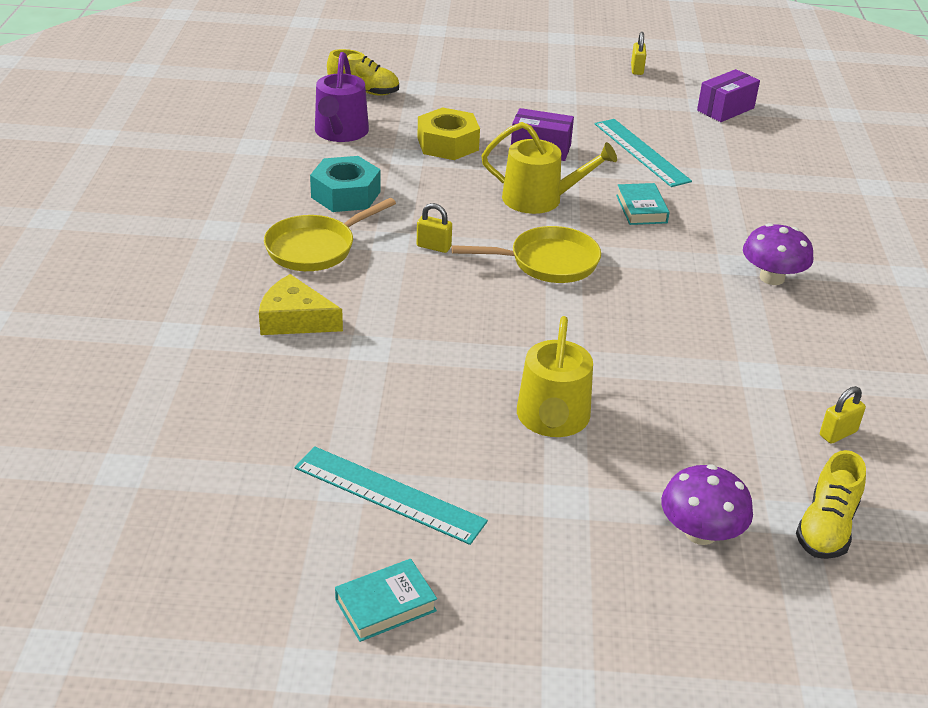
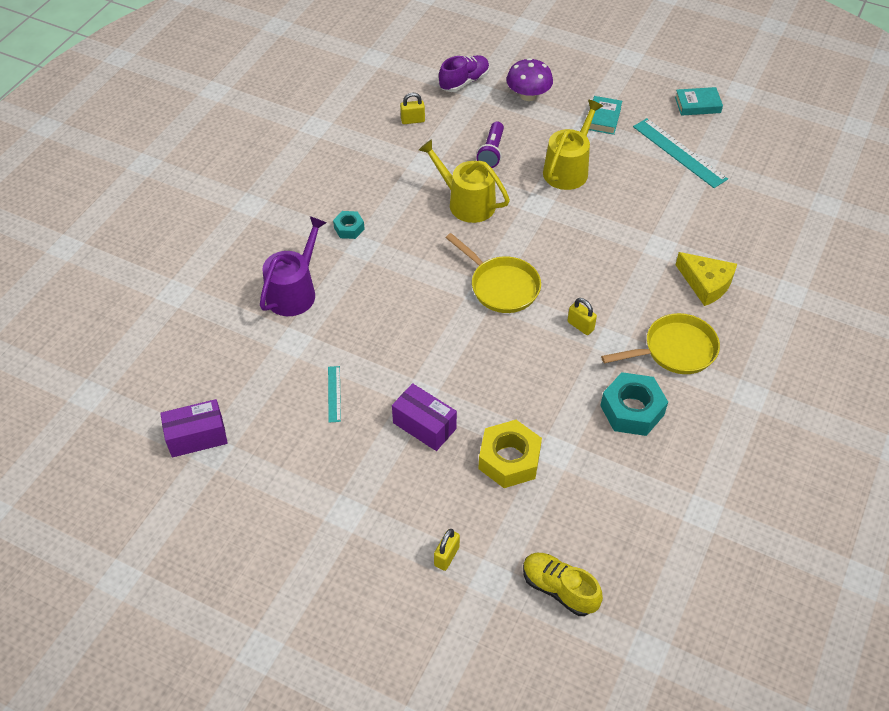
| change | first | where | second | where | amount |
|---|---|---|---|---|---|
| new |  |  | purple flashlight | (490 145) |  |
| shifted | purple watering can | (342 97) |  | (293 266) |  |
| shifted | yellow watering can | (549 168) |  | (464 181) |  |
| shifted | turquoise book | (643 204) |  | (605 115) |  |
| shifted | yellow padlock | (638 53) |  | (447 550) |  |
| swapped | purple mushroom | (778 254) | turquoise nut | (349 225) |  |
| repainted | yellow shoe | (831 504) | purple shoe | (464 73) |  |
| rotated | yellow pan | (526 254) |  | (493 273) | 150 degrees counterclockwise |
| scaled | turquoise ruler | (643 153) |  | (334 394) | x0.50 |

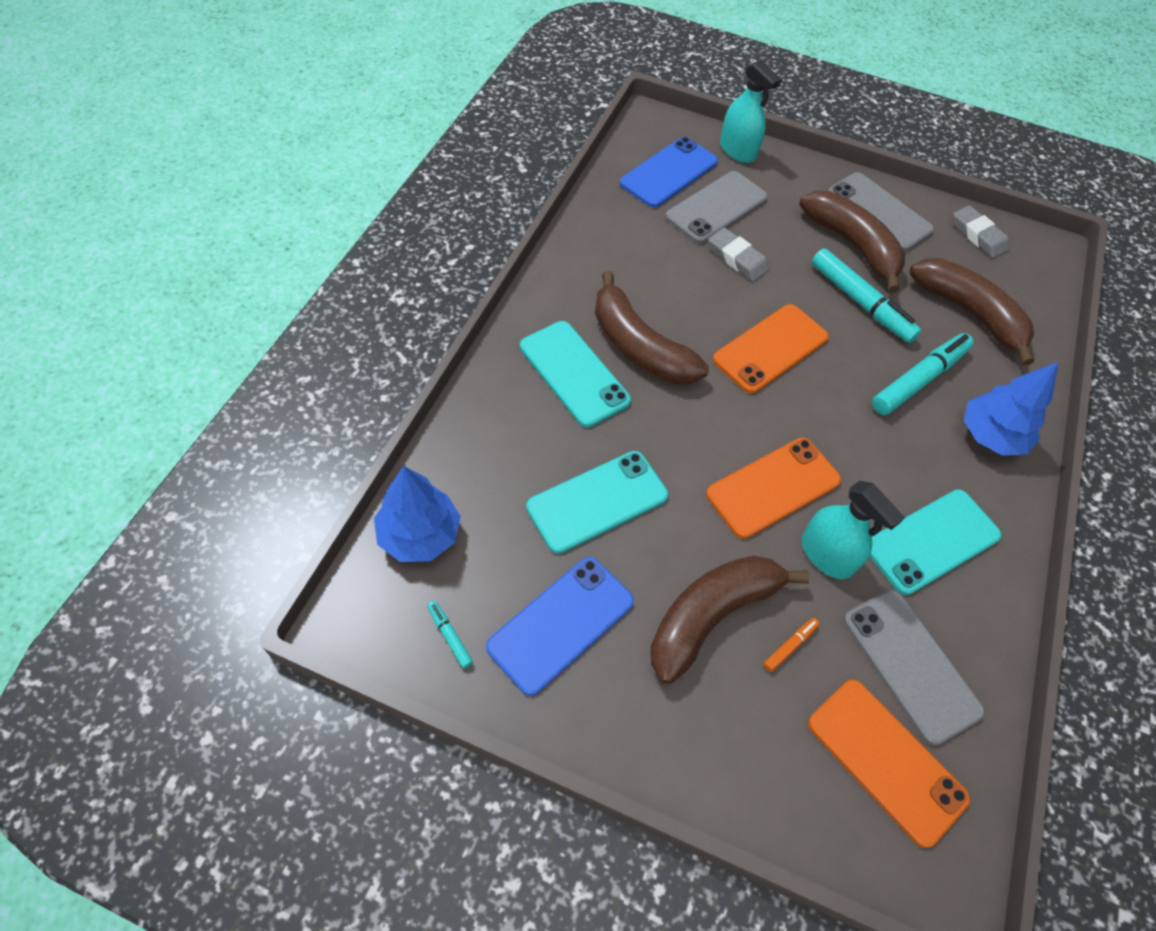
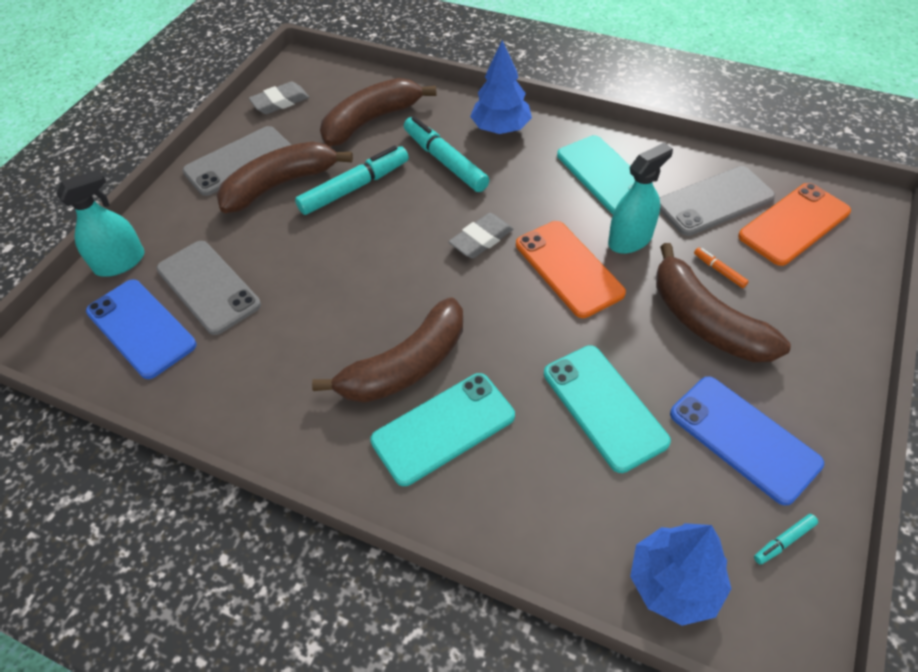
| change | first | where | second | where | amount |
|---|---|---|---|---|---|
| gone | orange phone | (771 349) |  |  |  |
| shifted | grey eraser | (738 255) |  | (480 235) |  |

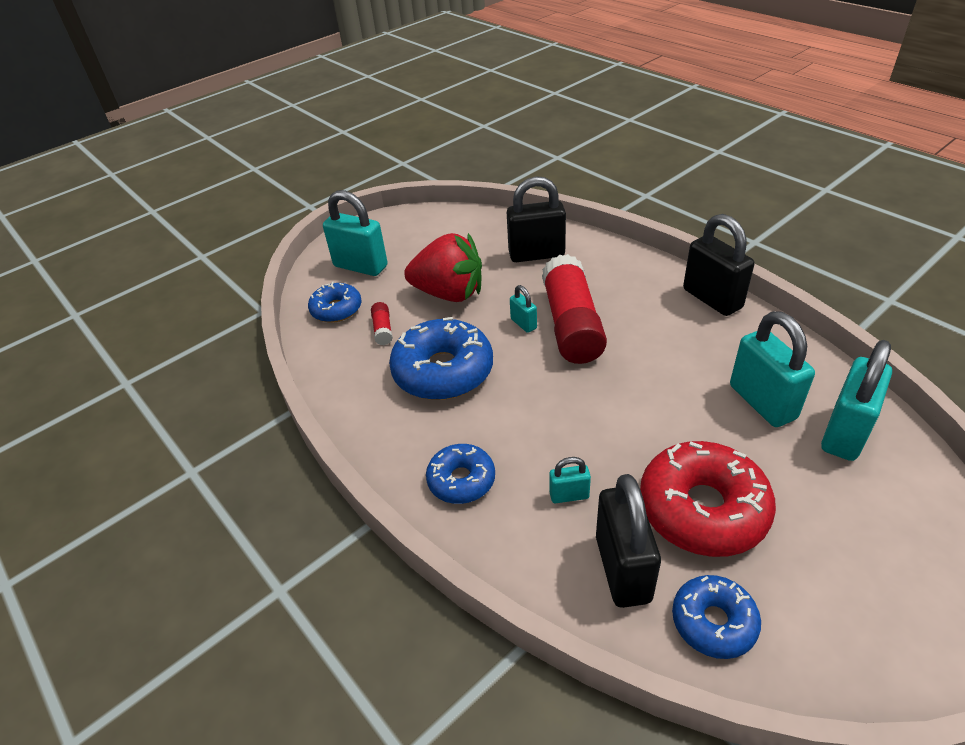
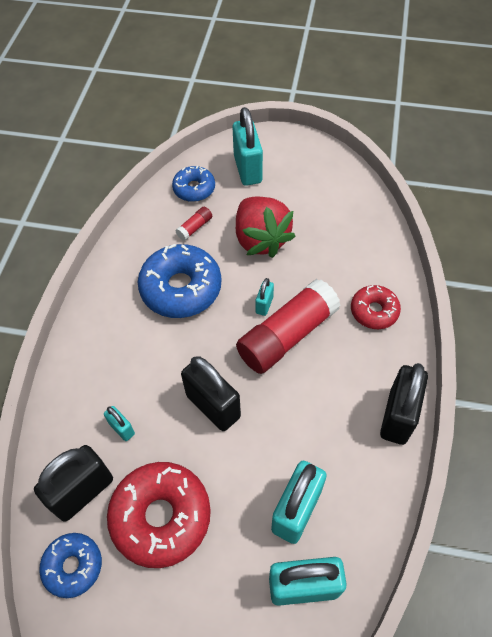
| change | first | where | second | where | amount |
|---|---|---|---|---|---|
| gone | blue donut | (460 474) |  |  |  |
| new |  |  | red donut | (376 307) |  |
| shifted | black padlock | (536 219) |  | (211 393) |  |

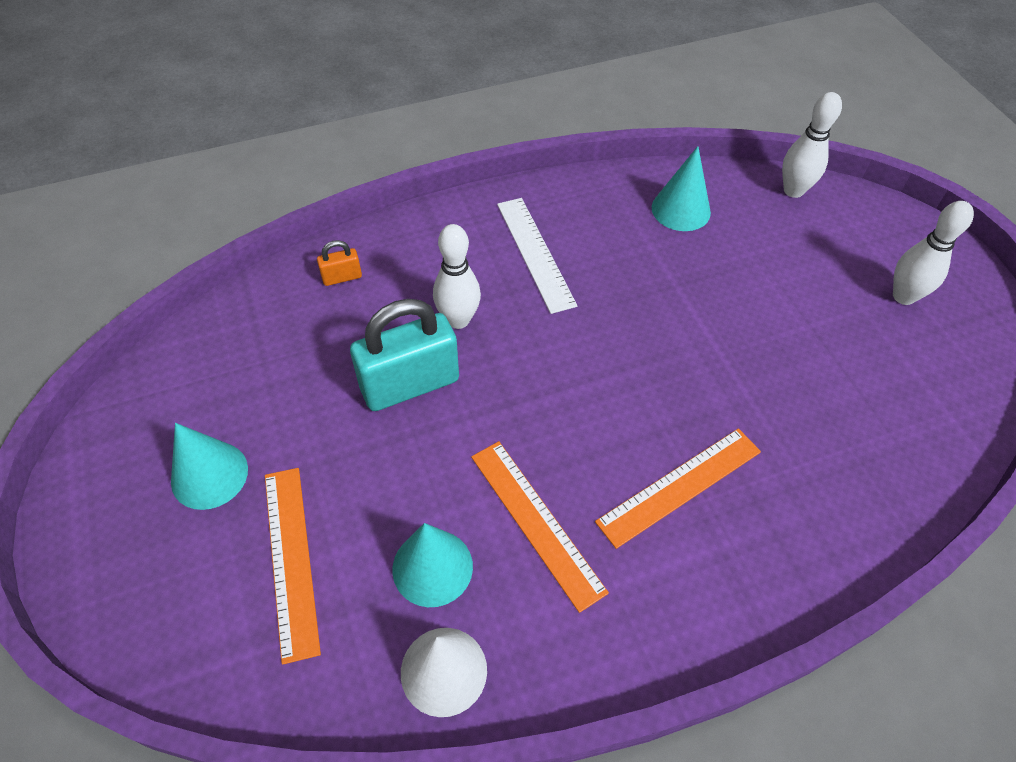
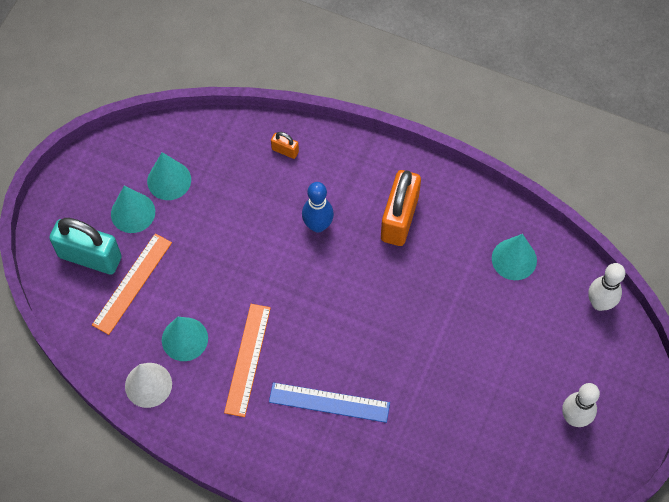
| change | first | where | second | where | amount |
|---|---|---|---|---|---|
| new |  |  | turquoise cone | (169 176) |  |
| shifted | turquoise padlock | (404 355) |  | (85 246) |  |
| swapped | white ruler | (537 256) | orange padlock | (401 208) |  |
| repainted | white bowling pin | (457 276) | blue bowling pin | (318 207) |  |
| repainted | orange ruler | (678 488) | blue ruler | (329 402) |  |

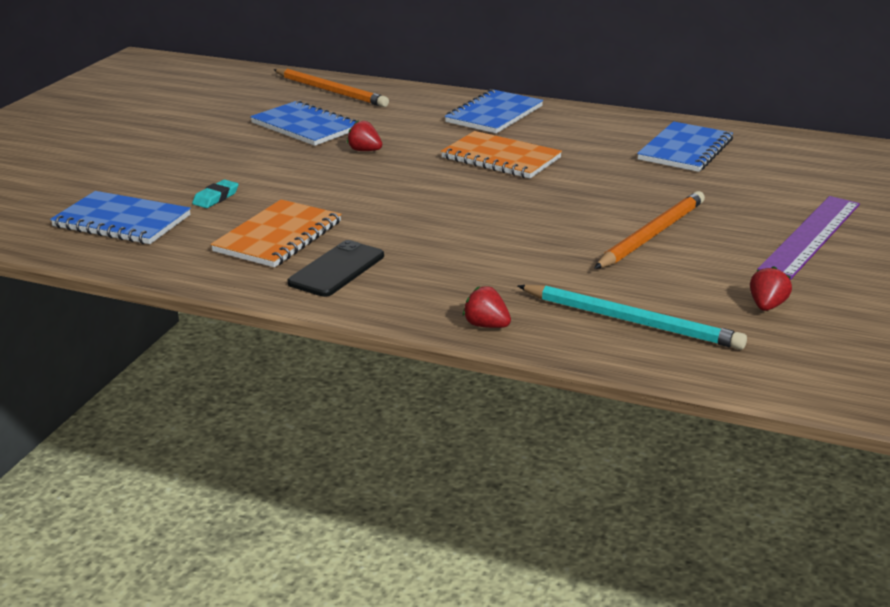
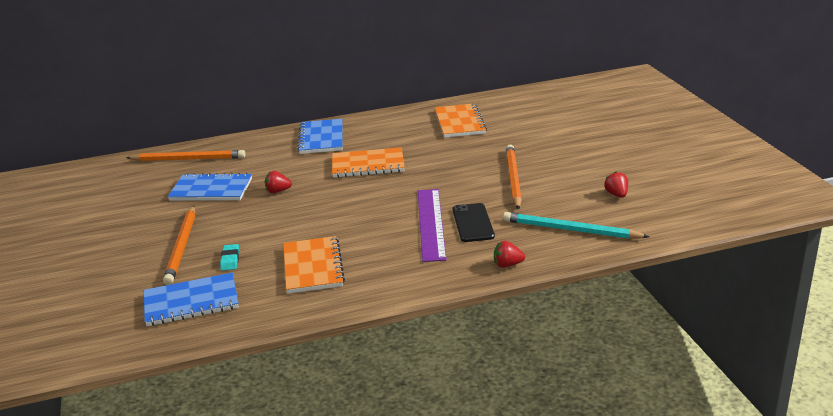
| change | first | where | second | where | amount |
|---|---|---|---|---|---|
| new |  |  | orange pencil | (179 245) |  |
| shifted | black phone | (335 268) |  | (473 222) |  |
| shifted | purple ruler | (808 238) |  | (432 225) |  |
| repainted | blue notebook | (685 146) | orange notebook | (461 120) |  |
| rotated | turquoise pencil | (632 317) |  | (576 225) | 150 degrees counterclockwise |

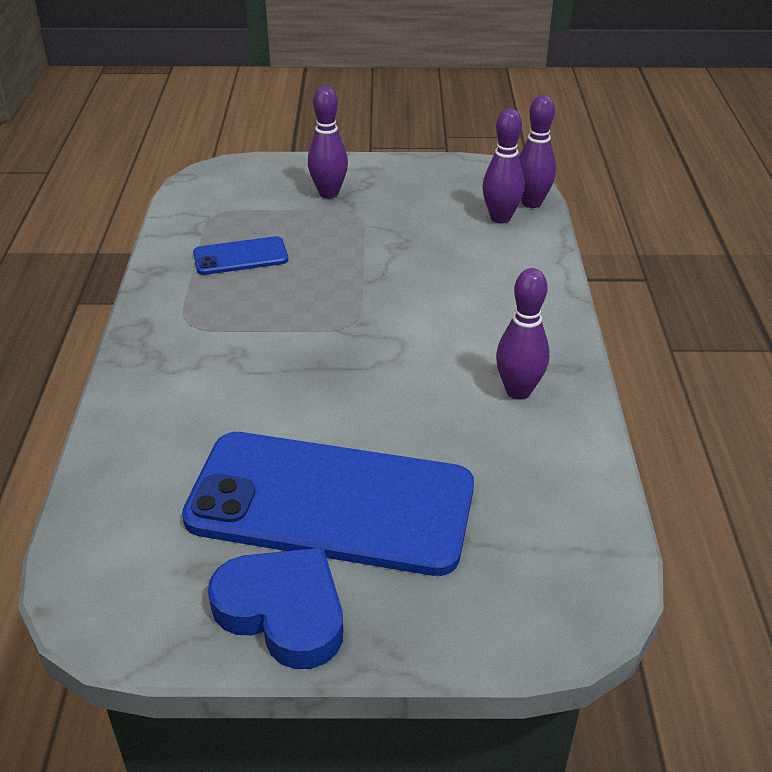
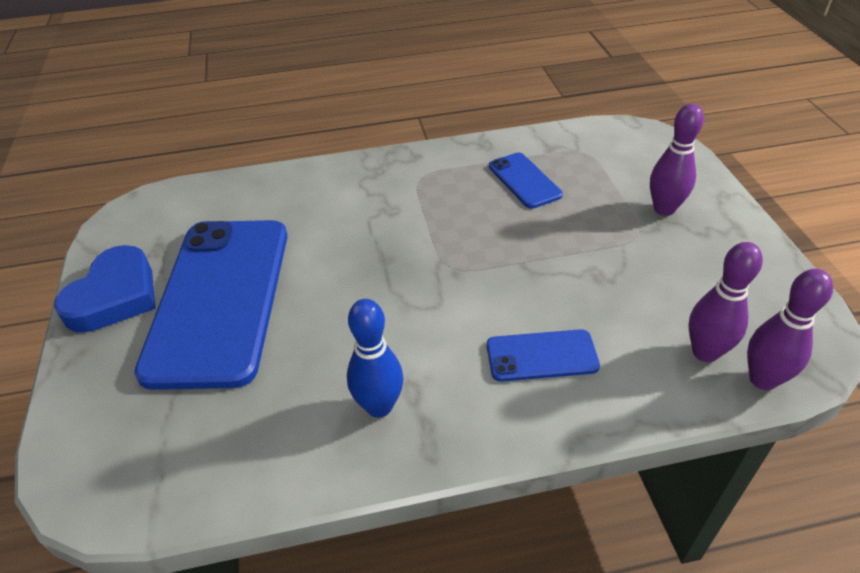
| change | first | where | second | where | amount |
|---|---|---|---|---|---|
| new |  |  | blue phone | (543 355) |  |
| repainted | purple bowling pin | (523 334) | blue bowling pin | (375 358) |  |

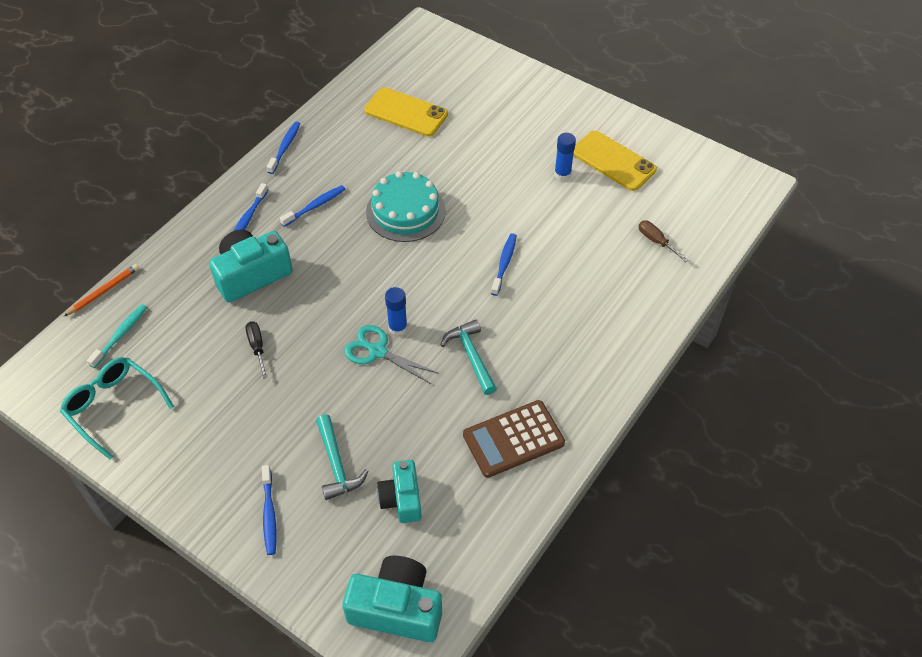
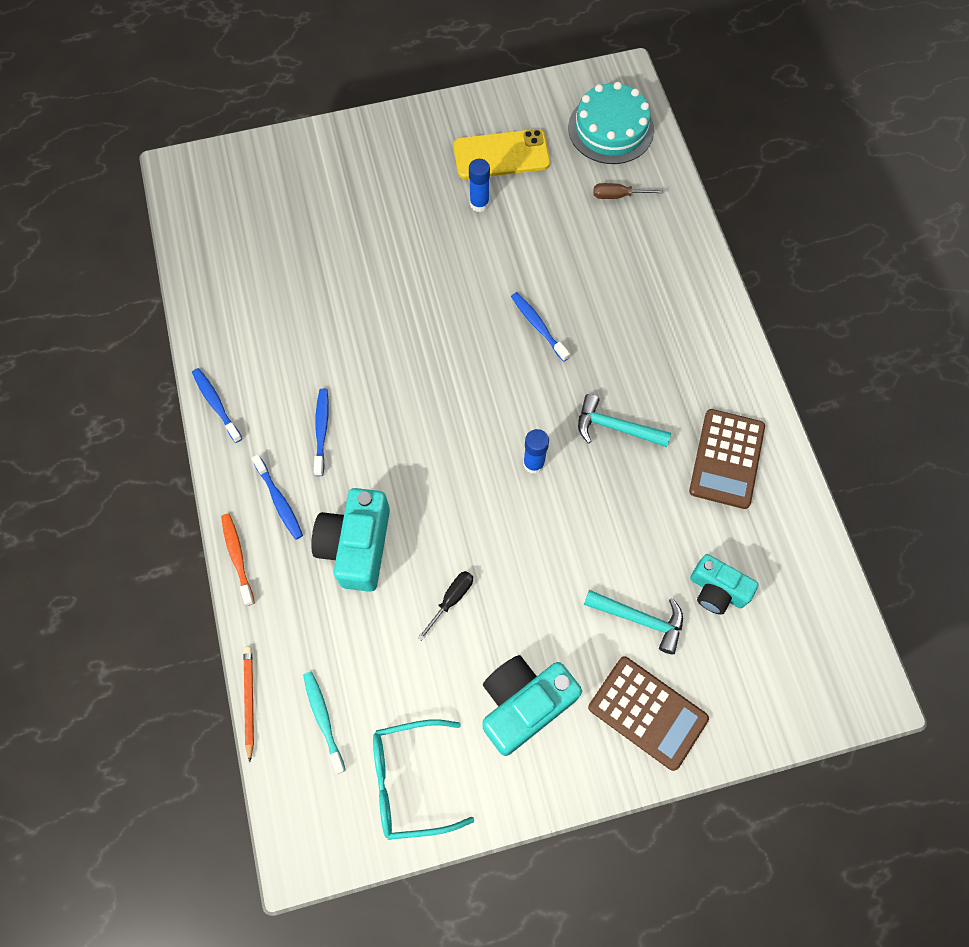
| change | first | where | second | where | amount |
|---|---|---|---|---|---|
| gone | turquoise scissors | (391 354) |  |  |  |
| gone | yellow phone | (406 112) |  |  |  |
| new |  |  | orange toothbrush | (238 559) |  |
| shifted | turquoise camera | (392 599) |  | (532 705) |  |
| shifted | turquoise cake | (406 206) |  | (611 123) |  |
| swapped | blue toothbrush | (269 510) | brown calculator | (648 713) |  |
| rotated | black screwdriver | (257 350) |  | (445 606) | 105 degrees clockwise |

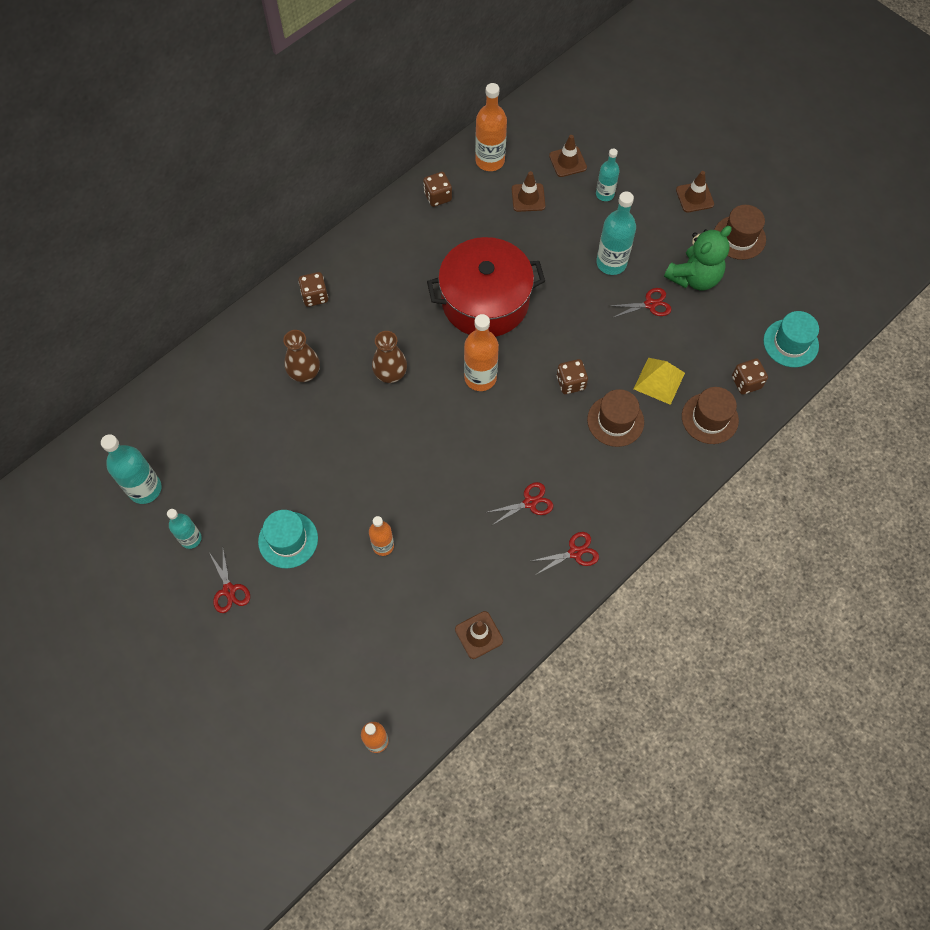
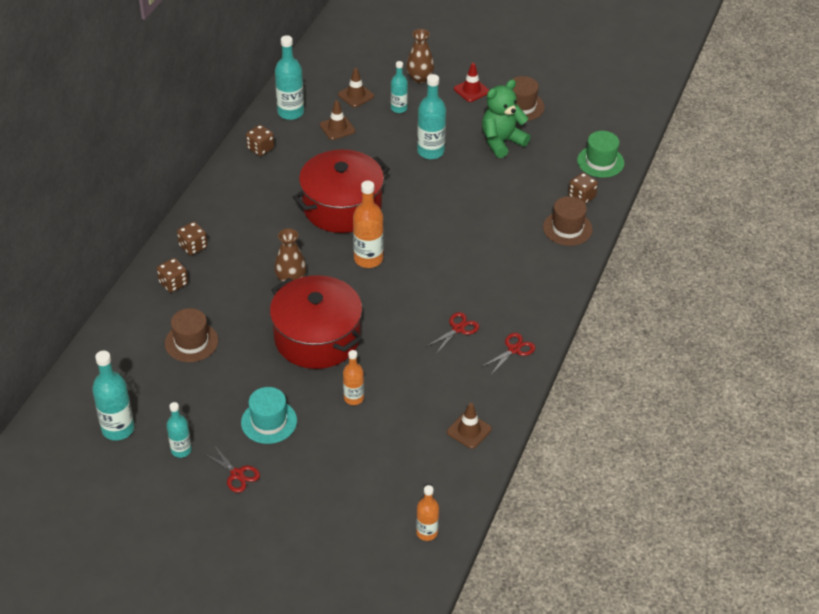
| change | first | where | second | where | amount |
|---|---|---|---|---|---|
| gone | red scissors | (641 303) |  |  |  |
| gone | yellow pyramid | (659 381) |  |  |  |
| new |  |  | red pot | (316 322) |  |
| shifted | brown vase | (301 356) |  | (420 56) |  |
| shifted | brown dice | (572 376) |  | (172 275) |  |
| shifted | brown hat | (615 418) |  | (191 335) |  |
| repainted | orange bottle | (491 127) | turquoise bottle | (289 77) |  |
| repainted | brown traffic cone | (695 191) | red traffic cone | (471 82) |  |
| repainted | turquoise hat | (791 339) | green hat | (600 154) |  |
| rotated | green teddy bear | (698 258) |  | (506 118) | 150 degrees counterclockwise |

